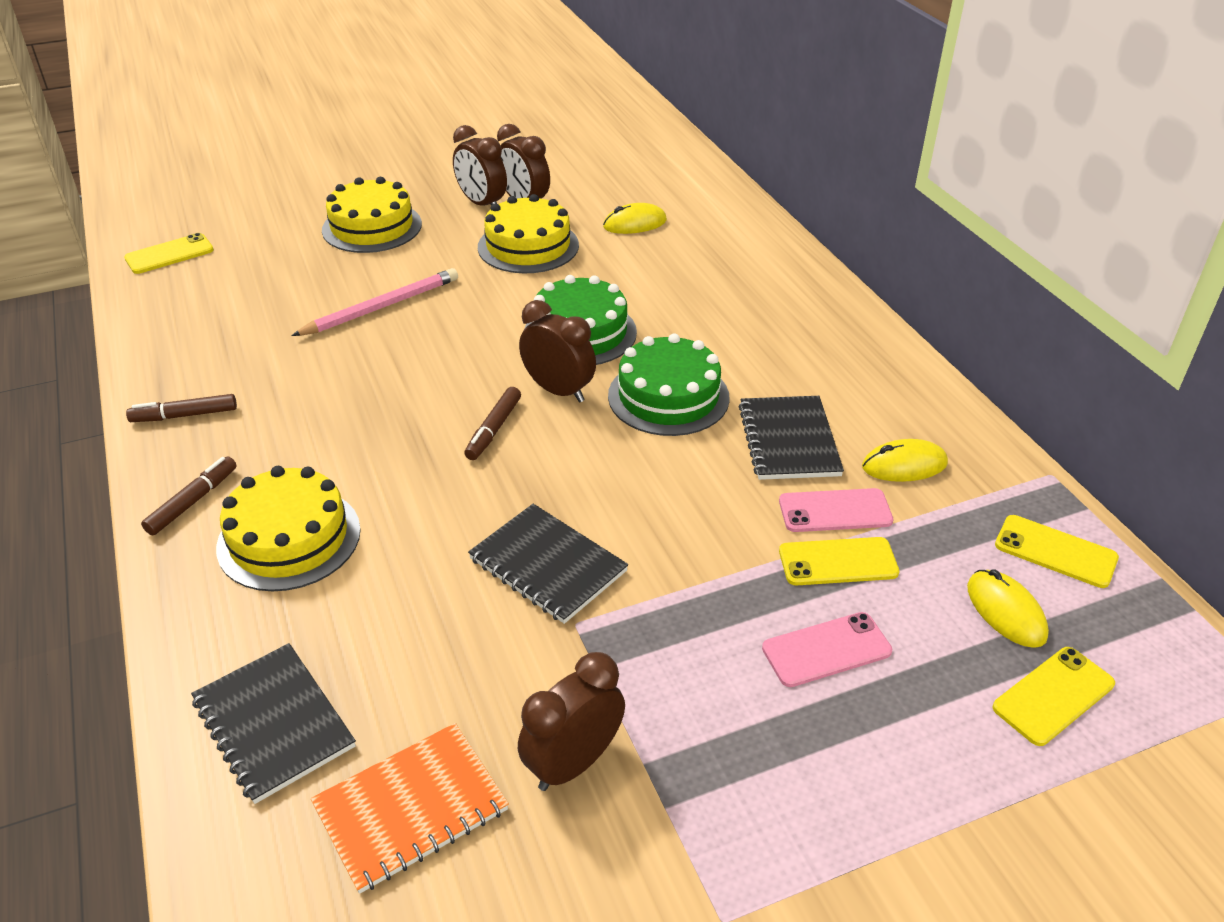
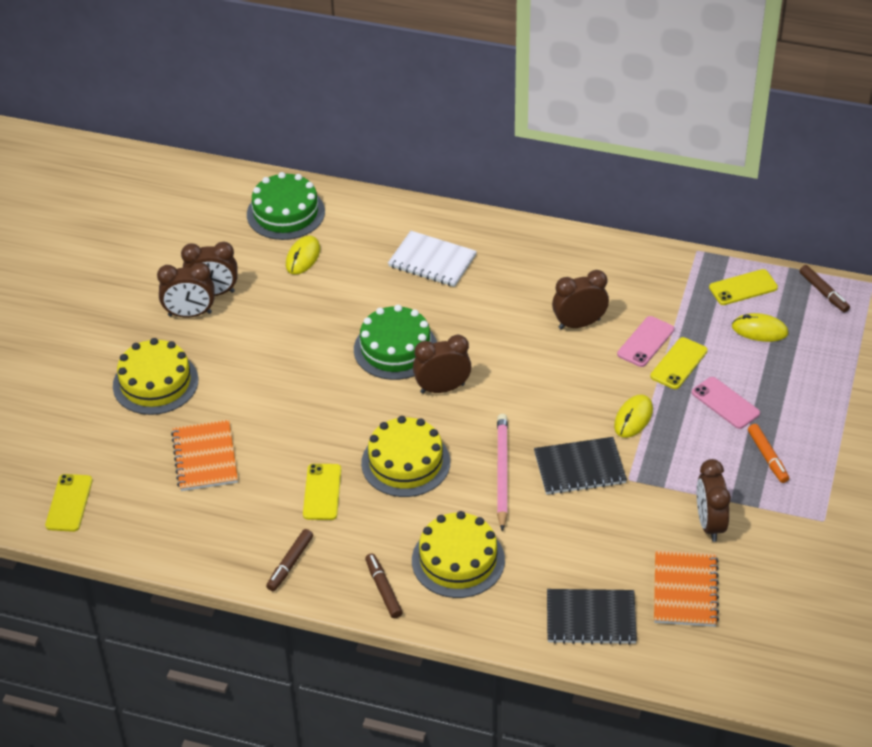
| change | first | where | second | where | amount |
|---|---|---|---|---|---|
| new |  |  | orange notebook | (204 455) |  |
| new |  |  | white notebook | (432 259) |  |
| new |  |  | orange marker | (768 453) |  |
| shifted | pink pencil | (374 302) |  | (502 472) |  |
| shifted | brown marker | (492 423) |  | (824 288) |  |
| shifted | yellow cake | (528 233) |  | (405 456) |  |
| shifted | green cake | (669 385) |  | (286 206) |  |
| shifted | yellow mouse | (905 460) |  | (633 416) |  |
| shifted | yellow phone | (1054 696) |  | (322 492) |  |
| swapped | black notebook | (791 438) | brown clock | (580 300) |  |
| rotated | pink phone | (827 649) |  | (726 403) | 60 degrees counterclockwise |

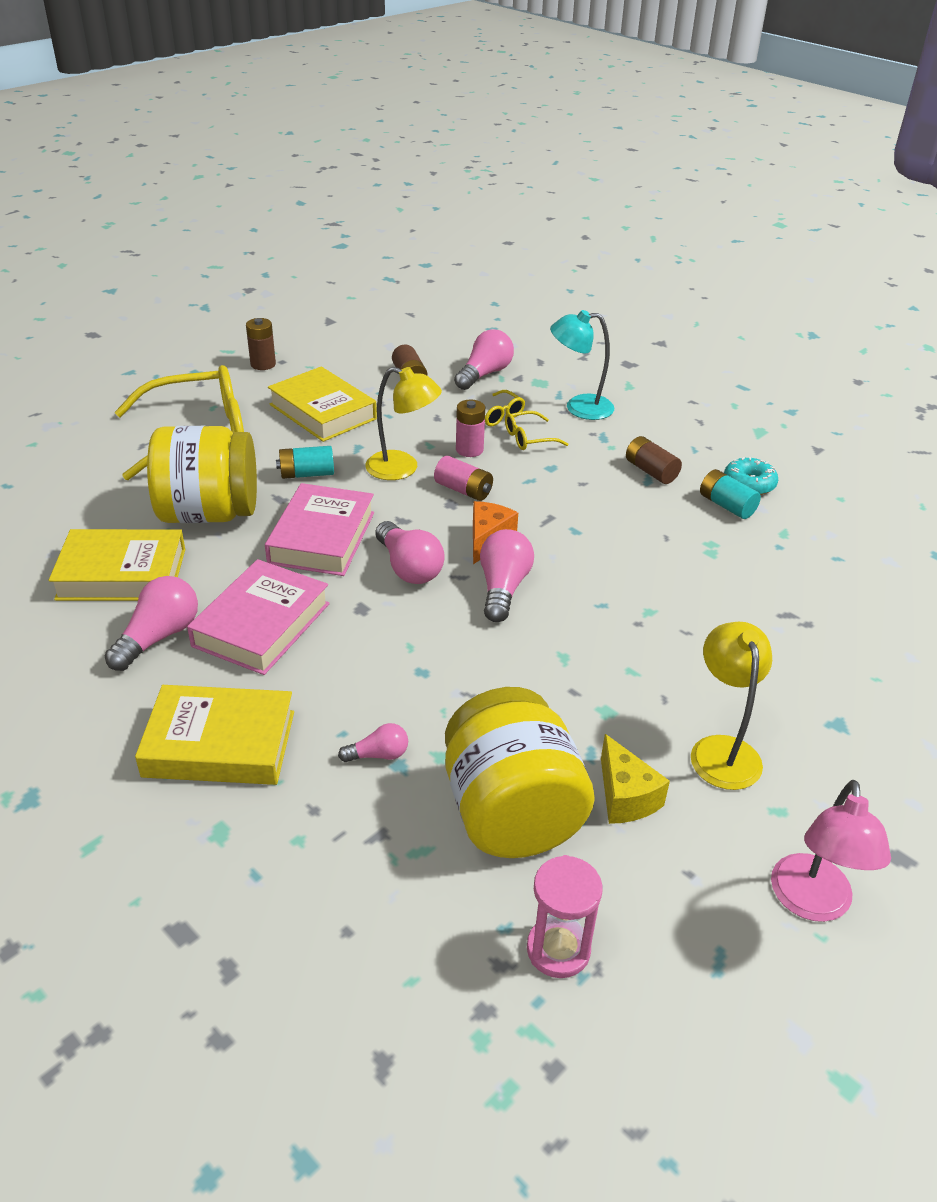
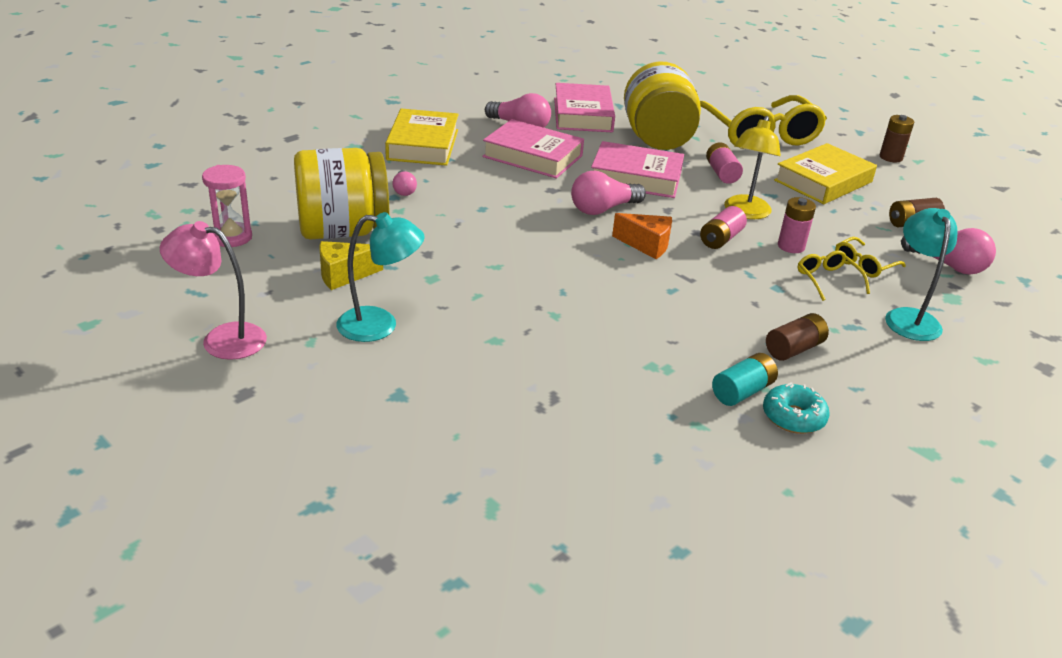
| change | first | where | second | where | amount |
|---|---|---|---|---|---|
| gone | pink light bulb | (507 575) |  |  |  |
| repainted | yellow book | (117 565) | pink book | (584 107) |  |
| repainted | turquoise battery | (305 462) | pink battery | (724 163) |  |
| repainted | yellow lamp | (731 706) | turquoise lamp | (381 277) |  |

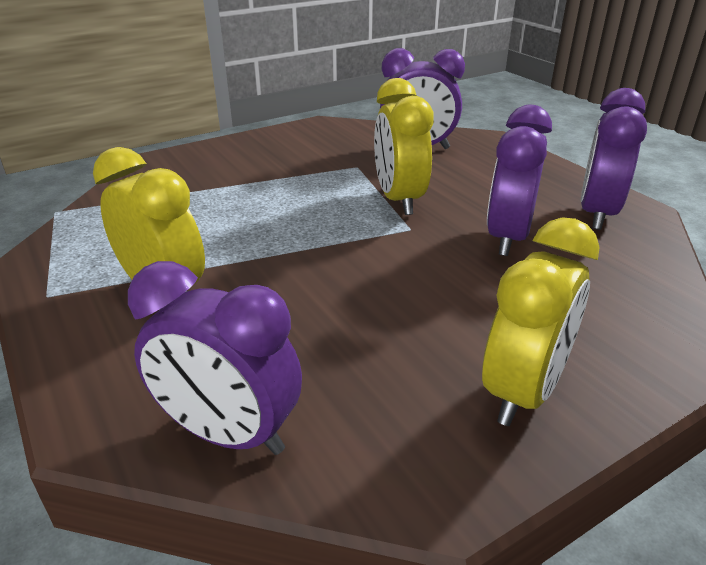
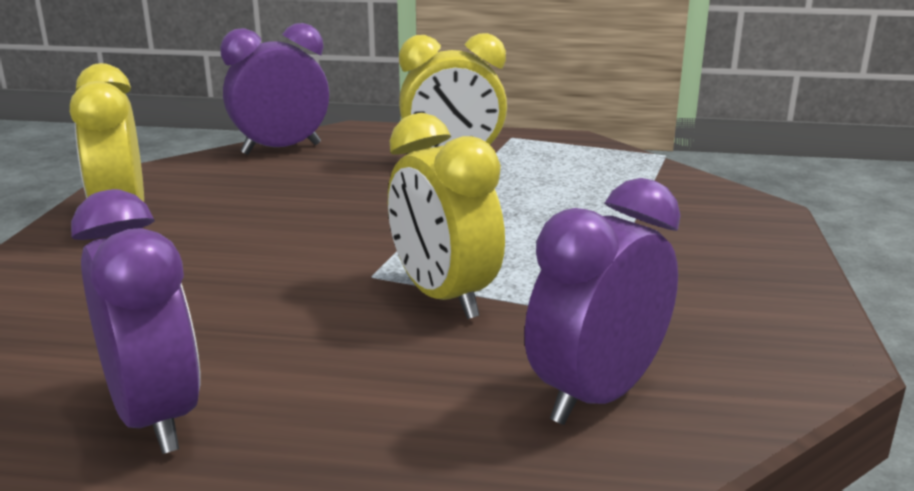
| change | first | where | second | where | amount |
|---|---|---|---|---|---|
| gone | purple clock | (519 180) |  |  |  |
| rotated | yellow clock | (404 146) |  | (446 216) | 150 degrees counterclockwise |

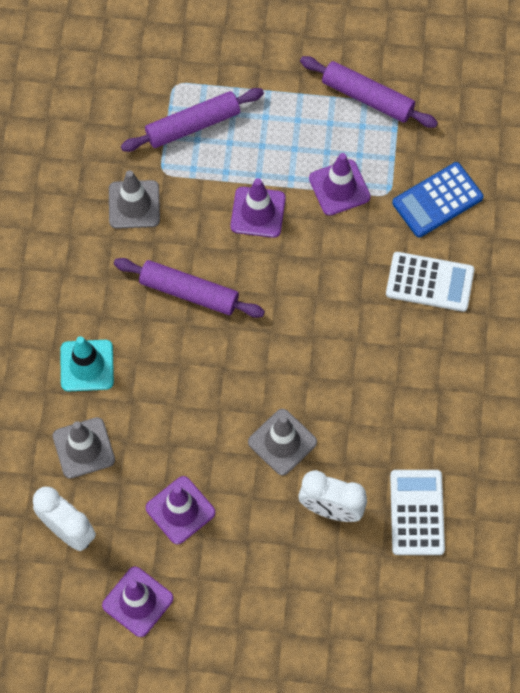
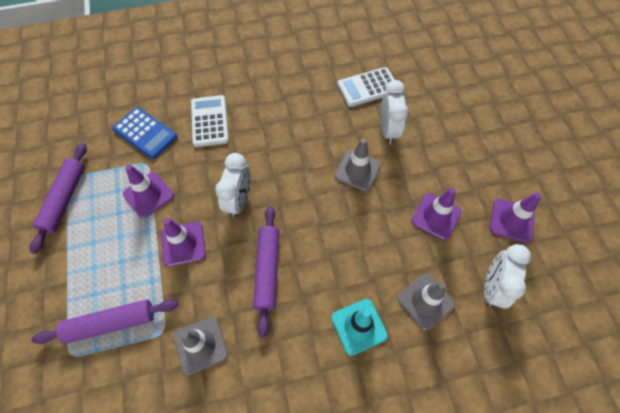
| change | first | where | second | where | amount |
|---|---|---|---|---|---|
| new |  |  | white clock | (232 185) |  |
| rotated | purple rolling pin | (192 120) |  | (104 321) | 60 degrees counterclockwise |

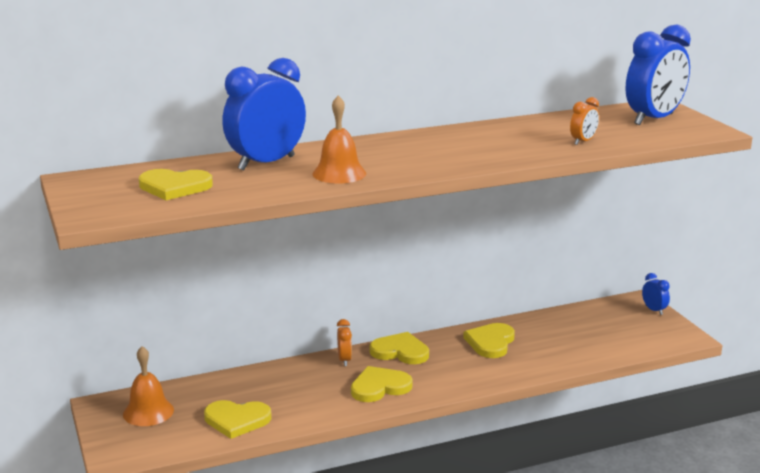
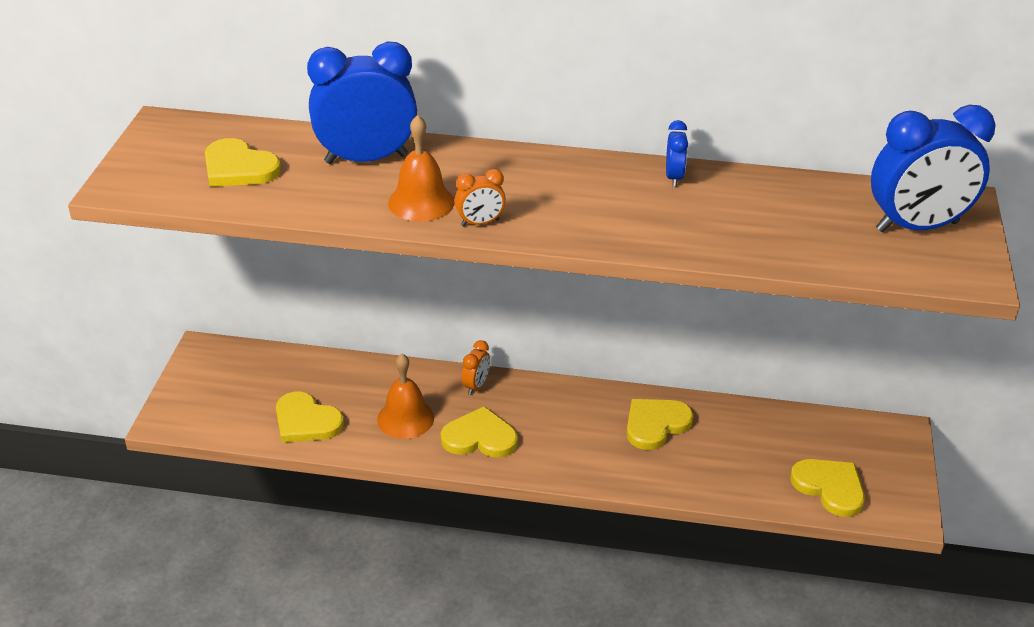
| change | first | where | second | where | amount |
|---|---|---|---|---|---|
| shifted | orange bell | (148 386) |  | (405 396) |  |
| shifted | yellow heart | (399 348) |  | (827 488) |  |
| shifted | orange clock | (584 121) |  | (480 197) |  |
| shifted | blue clock | (656 294) |  | (677 153) |  |

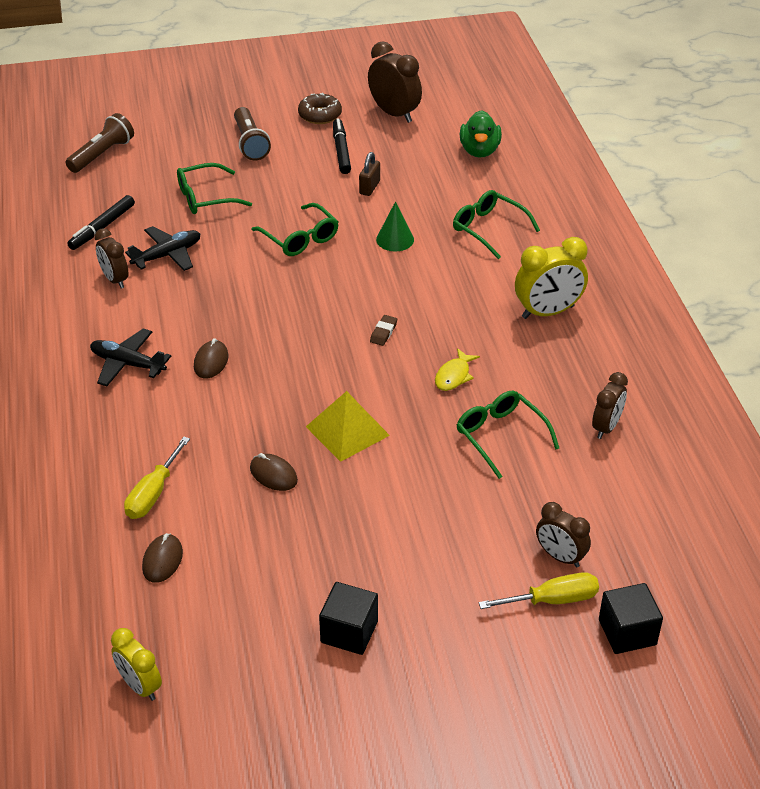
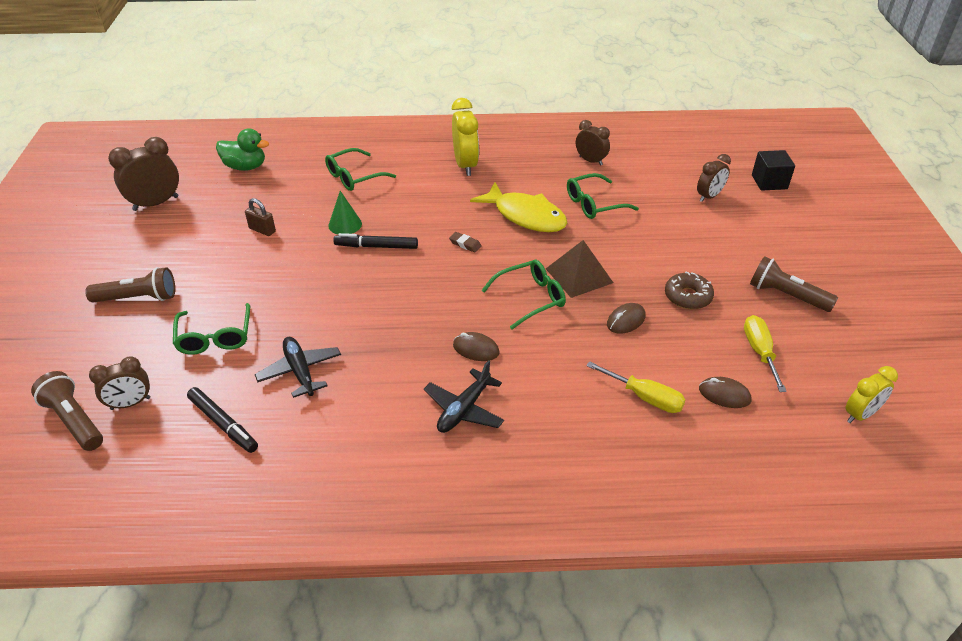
| change | first | where | second | where | amount |
|---|---|---|---|---|---|
| shifted | brown clock | (111 258) |  | (119 383) |  |
| shifted | green glasses | (295 229) |  | (523 295) |  |
| shifted | brown donut | (320 108) |  | (689 290) |  |
| shifted | black marker | (342 146) |  | (375 241) |  |
| shifted | yellow screwdriver | (539 590) |  | (765 353) |  |
| swapped | black cube | (348 618) | brown flashlight | (794 284) |  |
| repainted | yellow pyramid | (348 426) | brown pyramid | (579 269) |  |
| scaled | yellow fish | (457 369) |  | (518 207) | x2.06 |

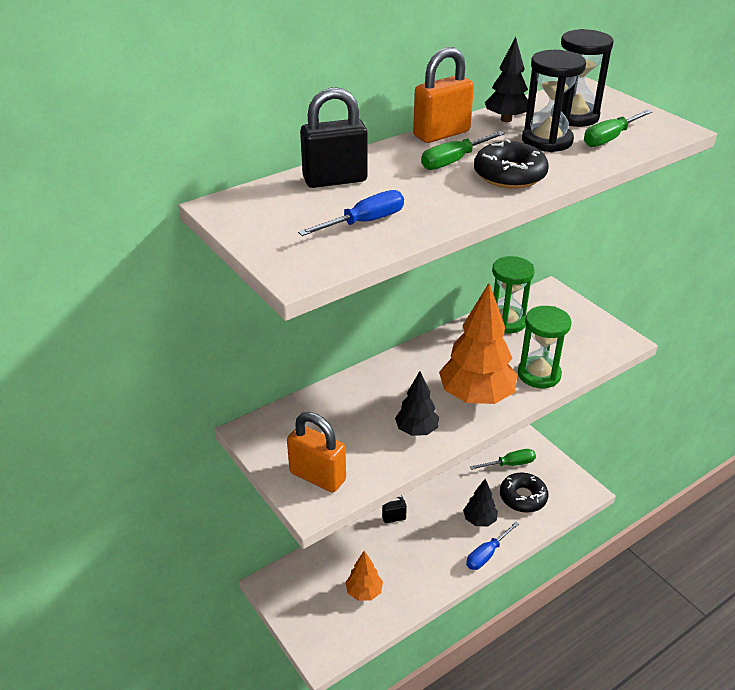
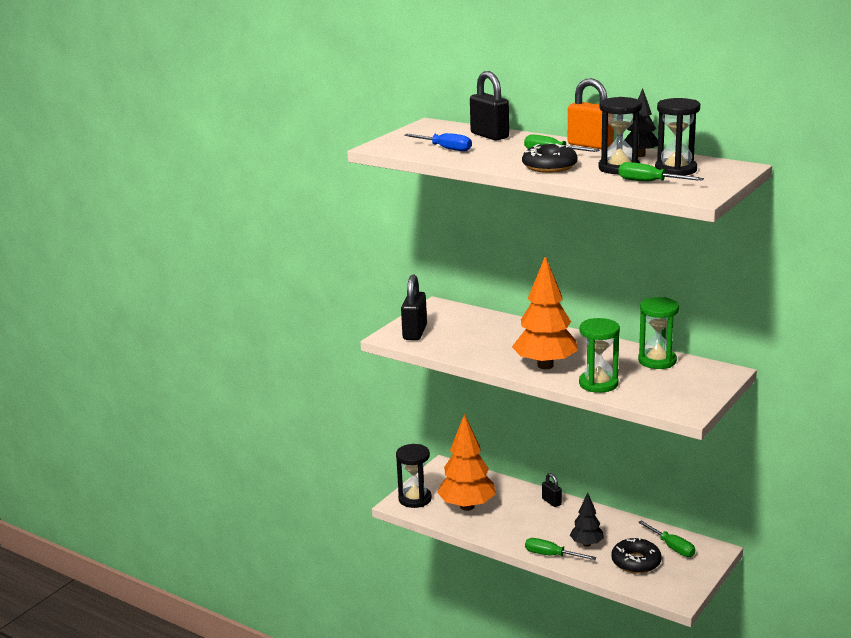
| change | first | where | second | where | amount |
|---|---|---|---|---|---|
| gone | black tree | (417 403) |  |  |  |
| new |  |  | black hourglass | (414 476) |  |
| repainted | orange padlock | (316 452) | black padlock | (414 307) |  |
| repainted | blue screwdriver | (492 545) | green screwdriver | (560 549) |  |
| scaled | orange tree | (364 576) |  | (466 462) | x1.83 |

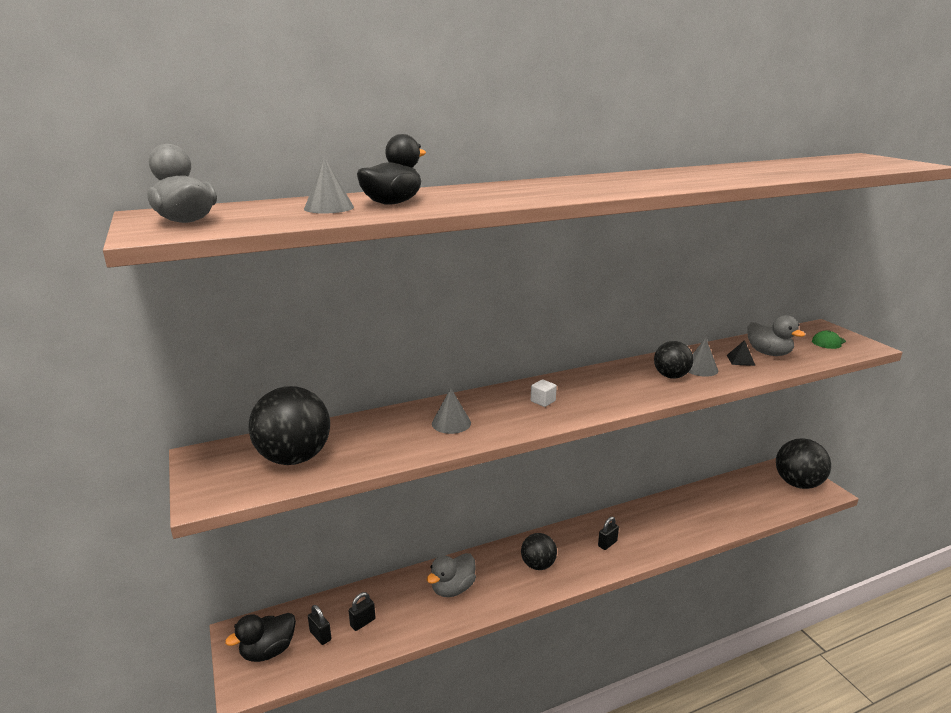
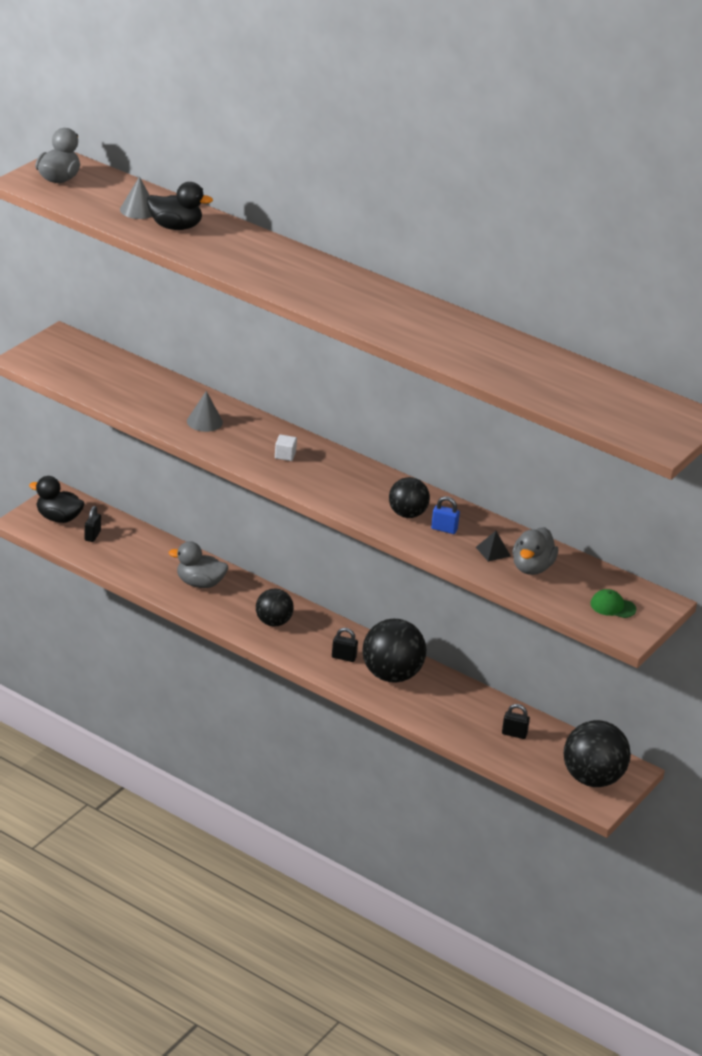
| change | first | where | second | where | amount |
|---|---|---|---|---|---|
| shifted | black ball | (289 425) |  | (394 651) |  |
| shifted | black padlock | (362 611) |  | (516 721) |  |
| swapped | grey cone | (703 357) | blue padlock | (445 515) |  |

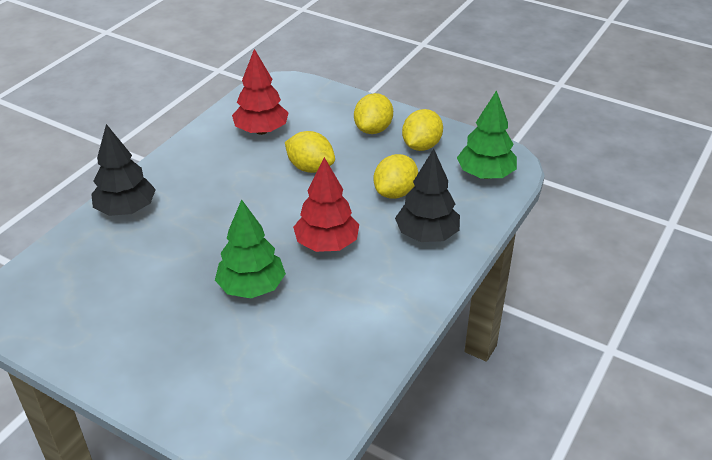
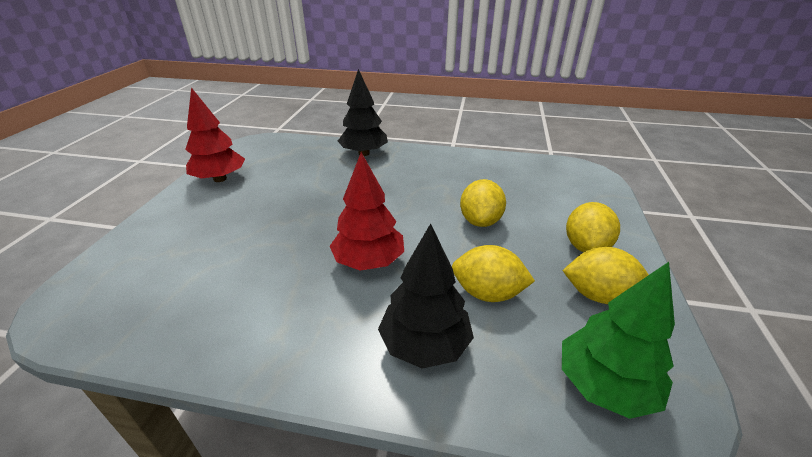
| change | first | where | second | where | amount |
|---|---|---|---|---|---|
| gone | green tree | (250 248) |  |  |  |
| shifted | red tree | (260 92) |  | (215 134) |  |
| rotated | yellow lemon | (373 113) |  | (593 227) | 75 degrees counterclockwise |

